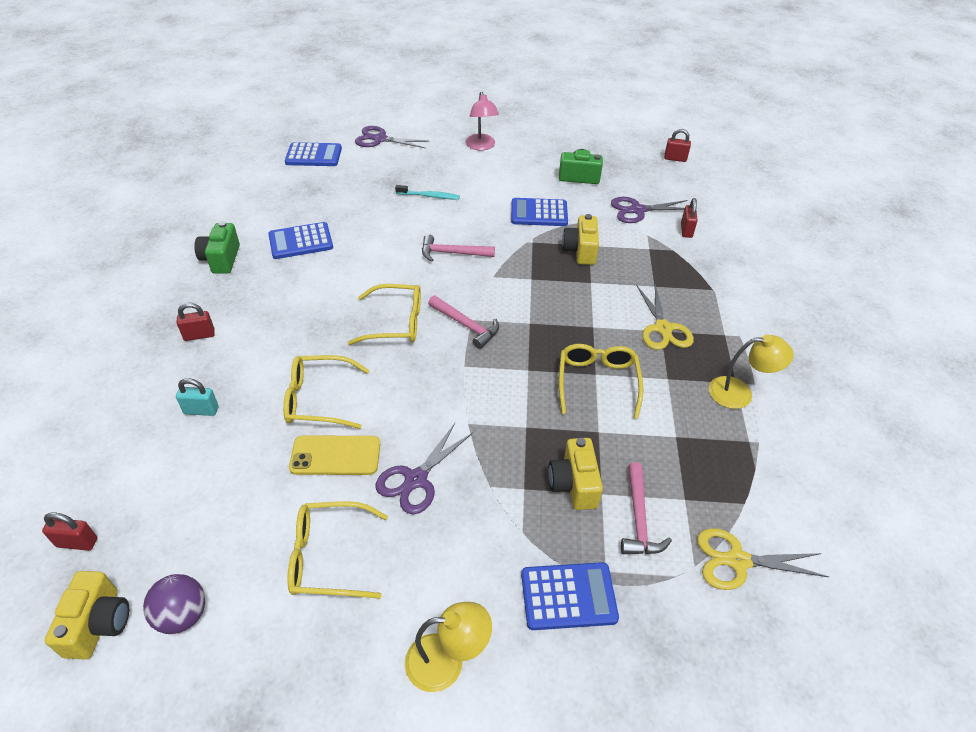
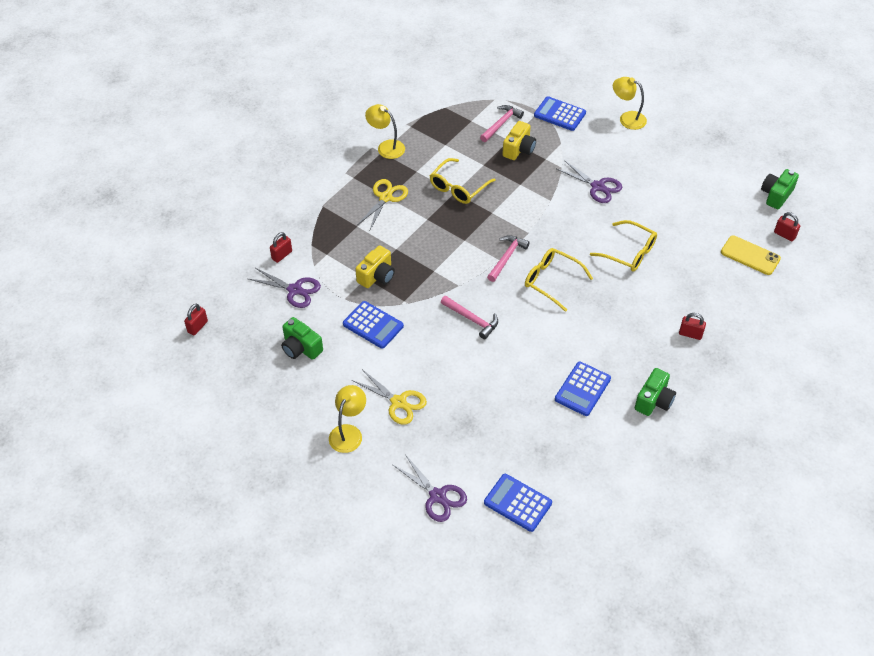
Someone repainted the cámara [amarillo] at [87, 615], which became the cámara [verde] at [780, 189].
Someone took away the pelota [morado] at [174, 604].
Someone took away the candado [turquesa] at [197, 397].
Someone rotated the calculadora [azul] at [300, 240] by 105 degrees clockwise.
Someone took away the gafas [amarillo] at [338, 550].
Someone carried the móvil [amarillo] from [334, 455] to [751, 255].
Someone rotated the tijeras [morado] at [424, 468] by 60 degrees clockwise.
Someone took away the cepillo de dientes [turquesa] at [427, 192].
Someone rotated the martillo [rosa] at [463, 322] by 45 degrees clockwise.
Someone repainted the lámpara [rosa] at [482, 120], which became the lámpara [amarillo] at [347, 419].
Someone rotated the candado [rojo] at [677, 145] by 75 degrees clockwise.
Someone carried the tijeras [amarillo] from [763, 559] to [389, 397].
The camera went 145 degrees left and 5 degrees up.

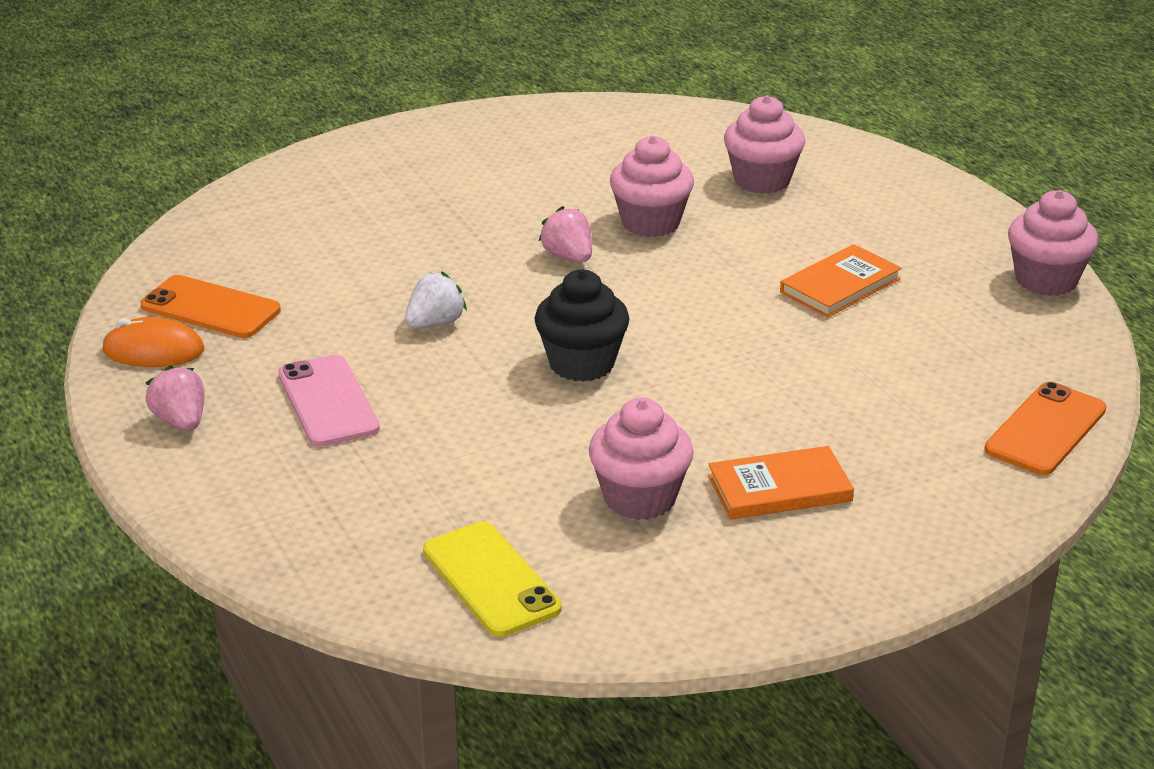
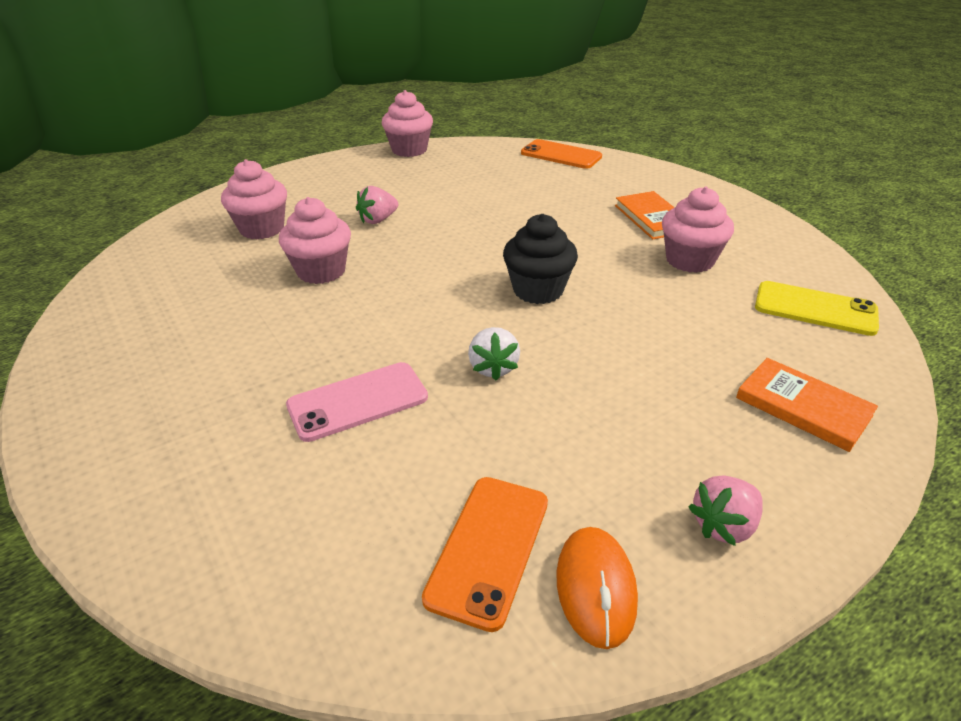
Someone carried the móvil [rosa] from [329, 401] to [357, 402].
Someone rotated the fresa [blanco] at [436, 299] by 135 degrees counterclockwise.
Someone rotated the móvil [amarillo] at [492, 579] by 60 degrees clockwise.
Someone carried the fresa [rosa] from [565, 234] to [377, 205].
Someone carried the libro [naranja] from [841, 281] to [807, 405].
The camera went 95 degrees left and 5 degrees up.

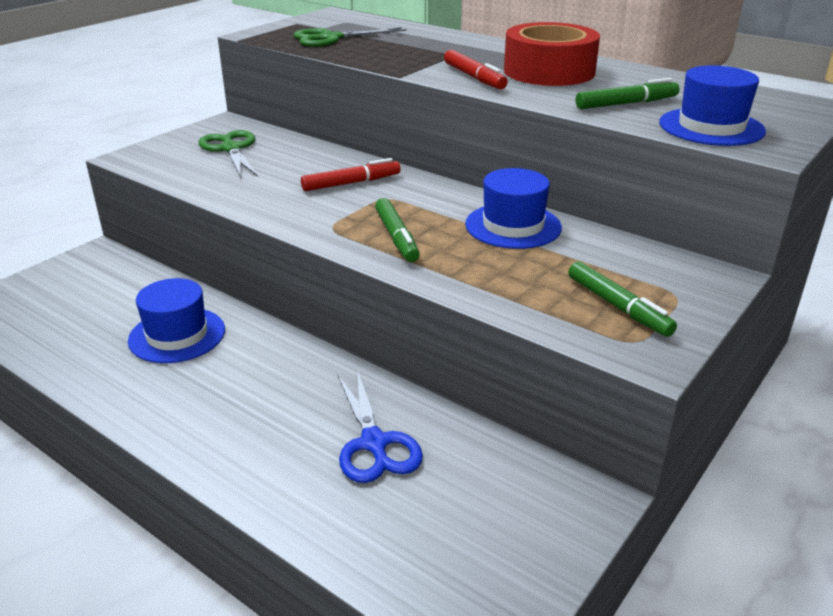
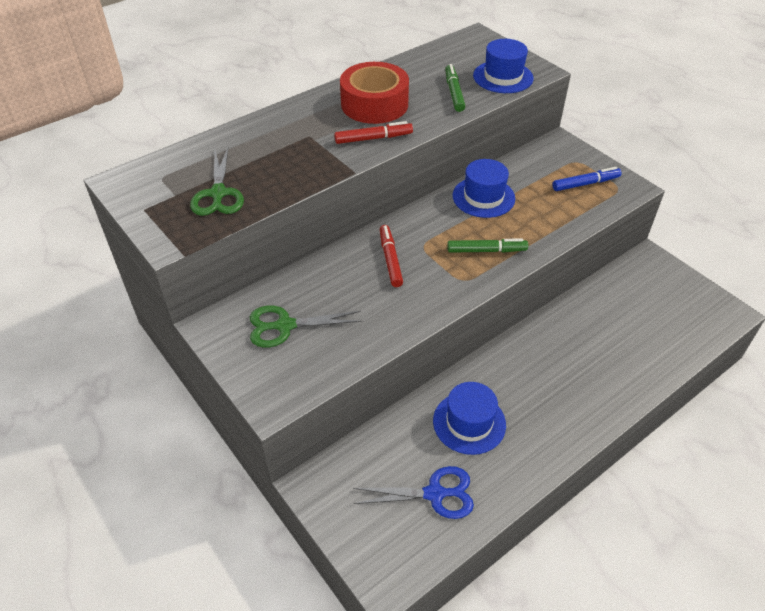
Someone carried the tijeras [azul] from [380, 426] to [413, 492].
Someone repainted the rotulador [verde] at [622, 299], which became the rotulador [azul] at [587, 179].
The camera went 75 degrees left and 15 degrees up.

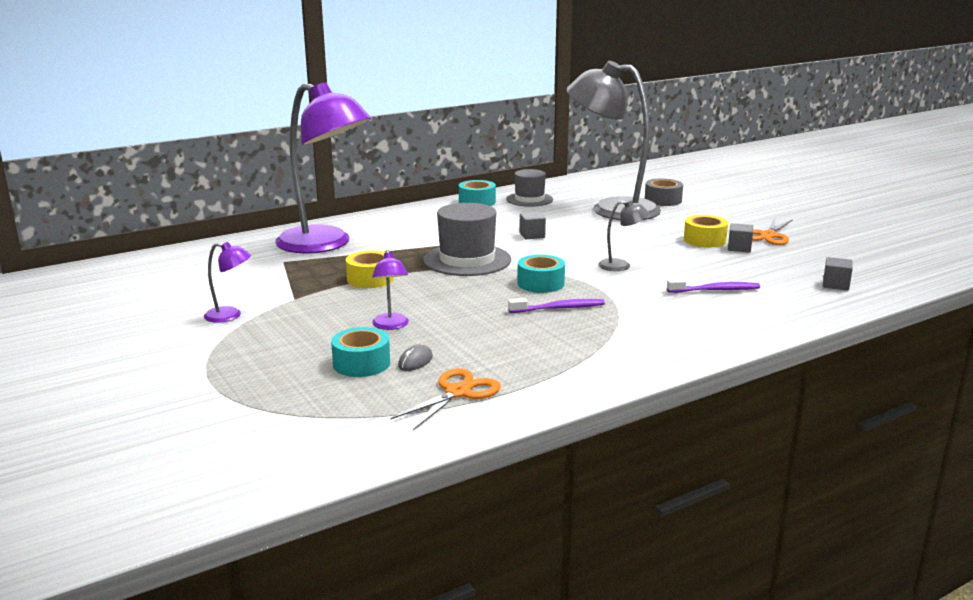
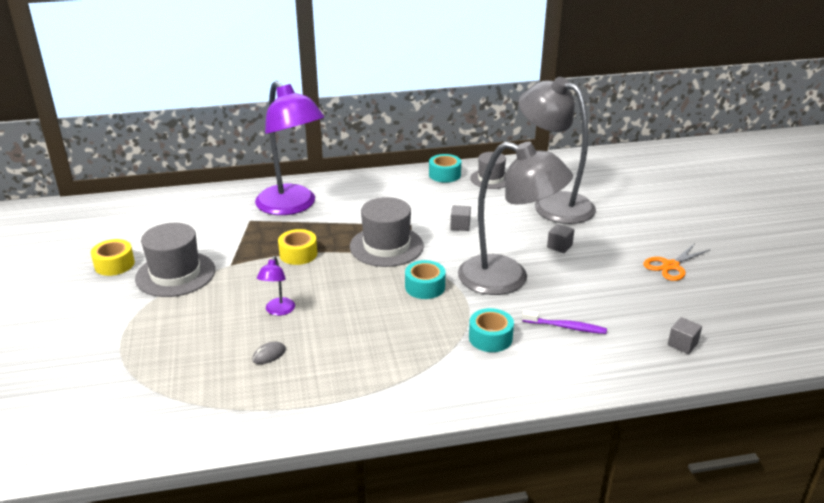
Someone swapped the lámpara [morado] at [227, 282] for the sombrero [gris] at [175, 260].
Someone carried the cinta adhesiva [turquesa] from [360, 352] to [491, 330].
Someone took away the tijeras [naranja] at [446, 399].
Someone took away the cepillo de dientes [morado] at [556, 305].
Someone scaled the lámpara [gris] at [623, 235] by 2.49.
Someone took away the cinta adhesiva [gris] at [664, 192].
Someone carried the cinta adhesiva [amarillo] from [706, 231] to [113, 257].
Someone carried the cubo [gris] from [740, 238] to [560, 238].
The camera went 20 degrees right and 10 degrees up.

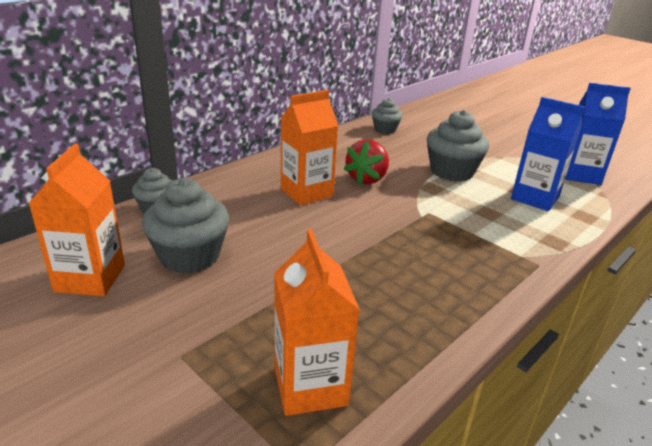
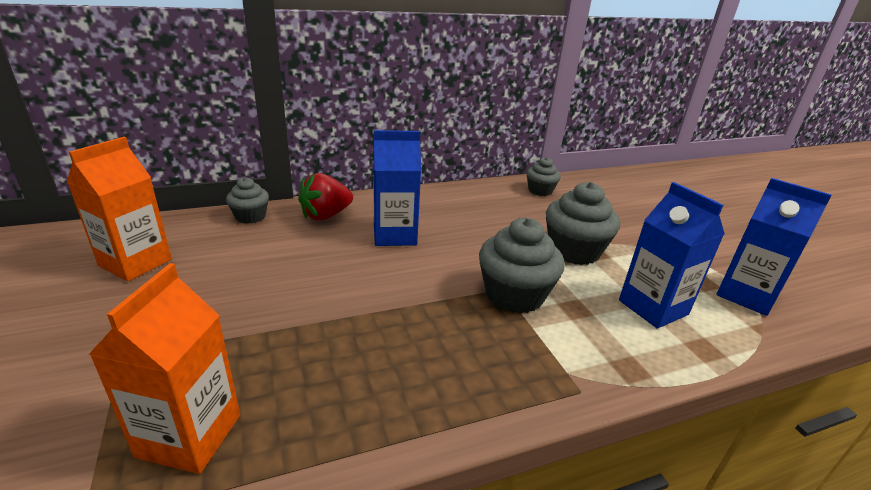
Someone carried the magdalena [gris] from [185, 226] to [522, 266].
Someone repainted the cartón de leche [naranja] at [310, 148], which became the cartón de leche [azul] at [397, 188].
Someone carried the fresa [rojo] from [366, 162] to [325, 197].
The camera went 25 degrees right and 0 degrees up.

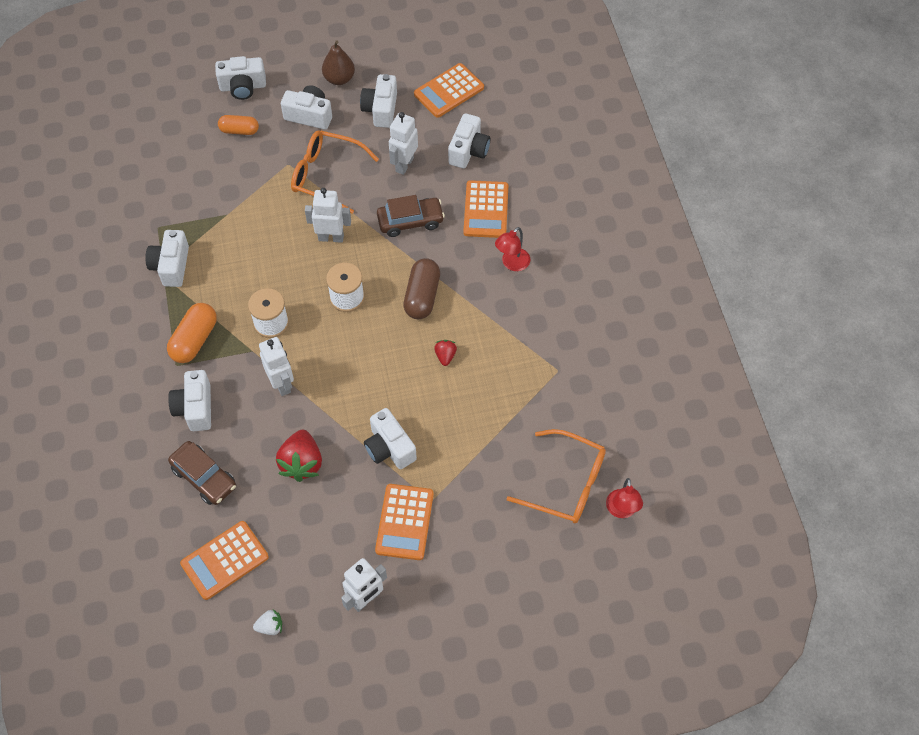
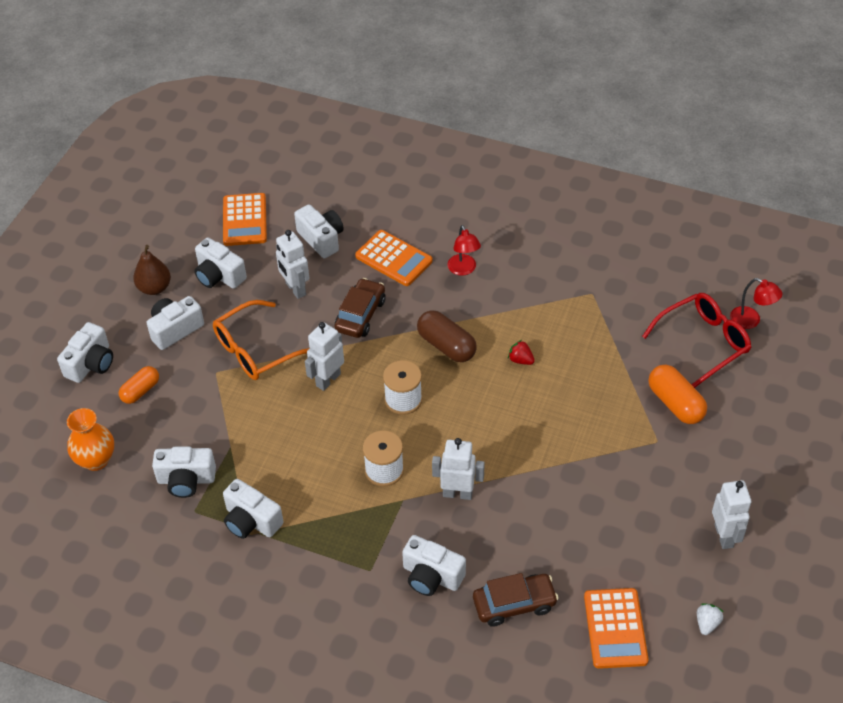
Someone carried the cápsula [naranja] from [192, 333] to [678, 394].
Someone took away the fresa [rojo] at [299, 456].
Someone carried the cámara [blanco] from [390, 438] to [184, 472].
Someone took away the calculadora [naranja] at [404, 522].
Someone repainted the gafas [naranja] at [556, 476], which became the gafas [rojo] at [697, 340].
Someone put down the florero [naranja] at [90, 439].
The camera went 55 degrees left and 10 degrees down.

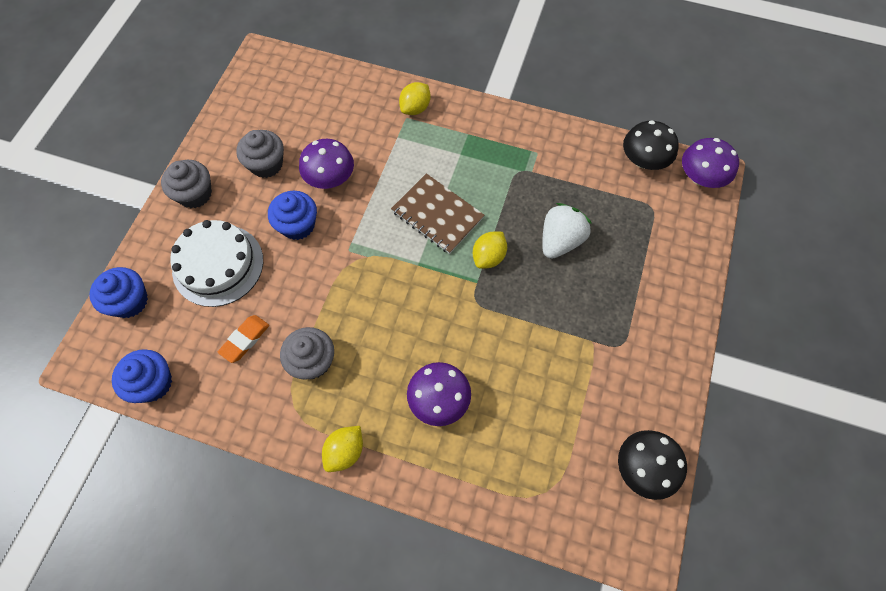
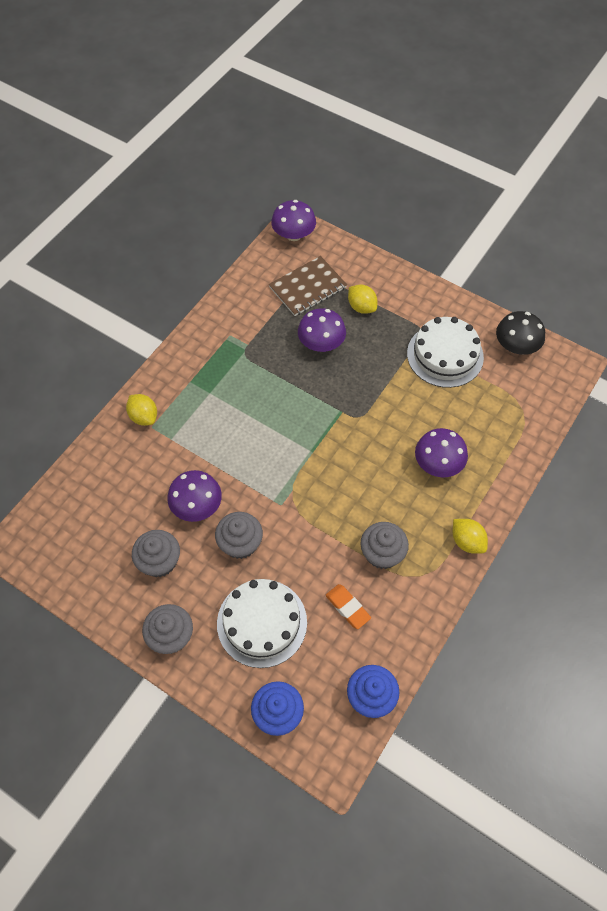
Someone repainted the magdalena [azul] at [292, 215], which became the magdalena [gris] at [239, 535].
Someone carried the cuaderno [marrón] from [437, 214] to [308, 286].
Someone carried the limón [amarillo] from [490, 250] to [363, 299].
Someone swapped the fresa [blanco] at [567, 231] for the seta [morado] at [322, 330].
Someone took away the seta [negro] at [651, 145].
Someone put down the tarta [blanco] at [445, 352].
The camera went 75 degrees left and 5 degrees down.

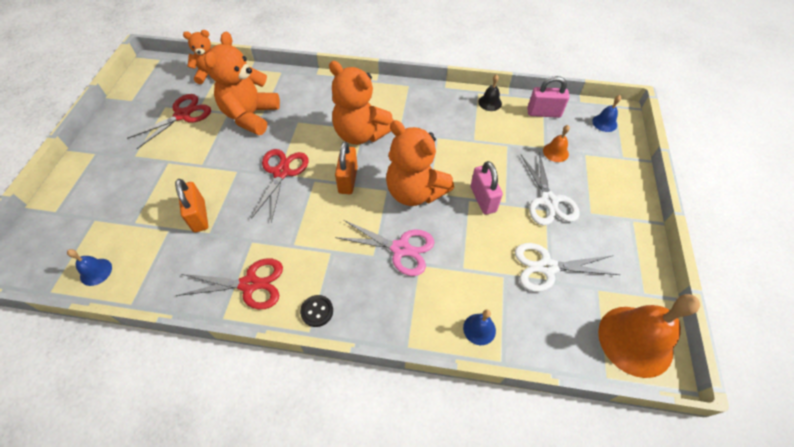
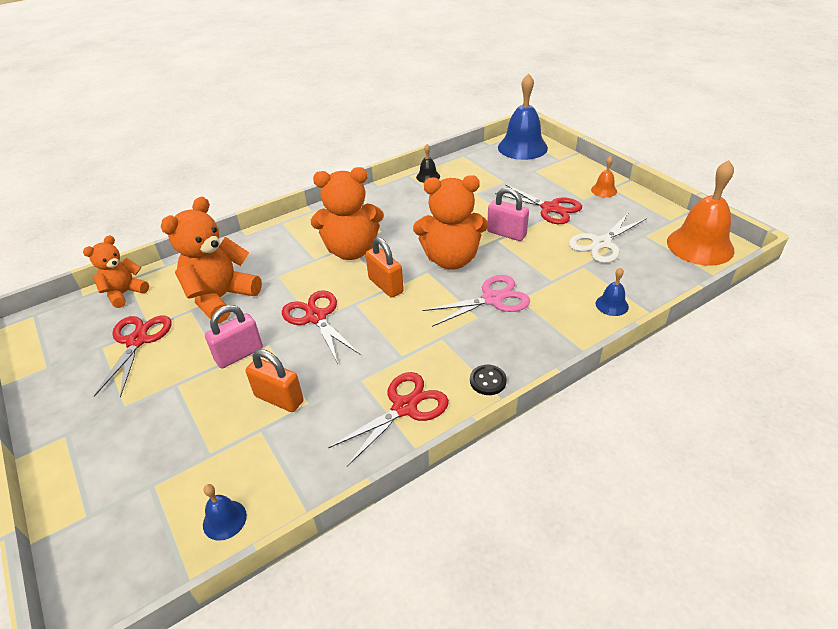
Someone rotated the osito [naranja] at [242, 83] by 60 degrees clockwise.
Someone repainted the tijeras [blanco] at [550, 188], which became the tijeras [rojo] at [538, 204].
Someone carried the candado [rosa] from [548, 97] to [234, 336].
Someone carried the campana [naranja] from [556, 143] to [604, 176].
Someone scaled the campana [azul] at [606, 113] by 2.19.
The camera went 40 degrees left and 15 degrees down.

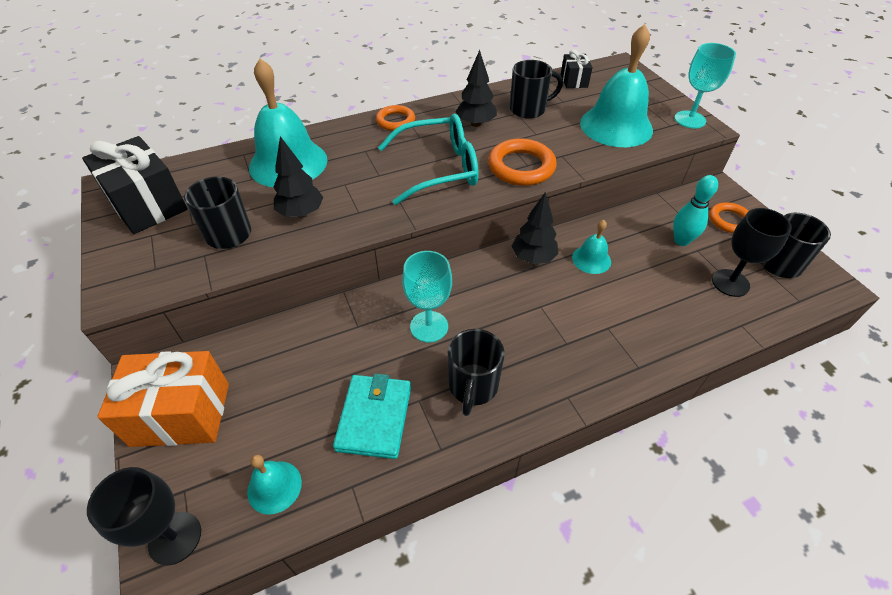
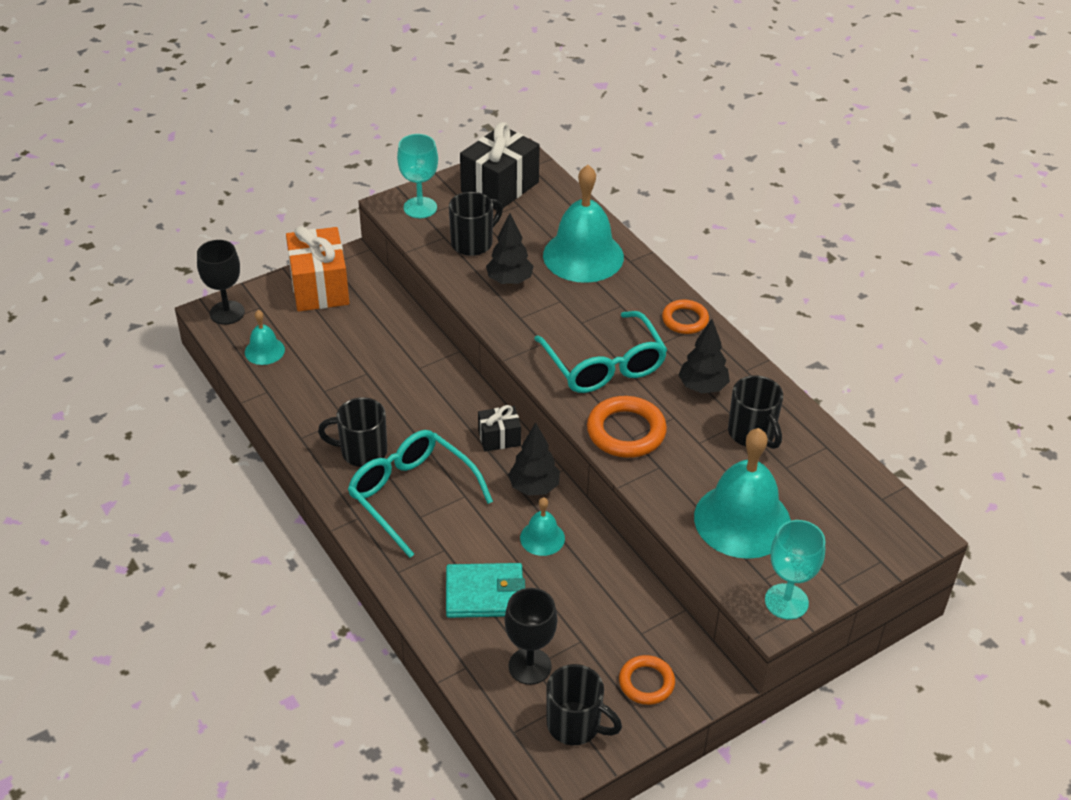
Someone carried the cartera [turquesa] from [372, 416] to [485, 590].
Someone carried the copa [turquesa] from [427, 296] to [417, 176].
Someone carried the regalo [negro] from [577, 69] to [499, 428].
Someone took away the bolo [turquesa] at [695, 210].
Someone put down the gafas [turquesa] at [420, 494].
The camera went 80 degrees right and 5 degrees down.

